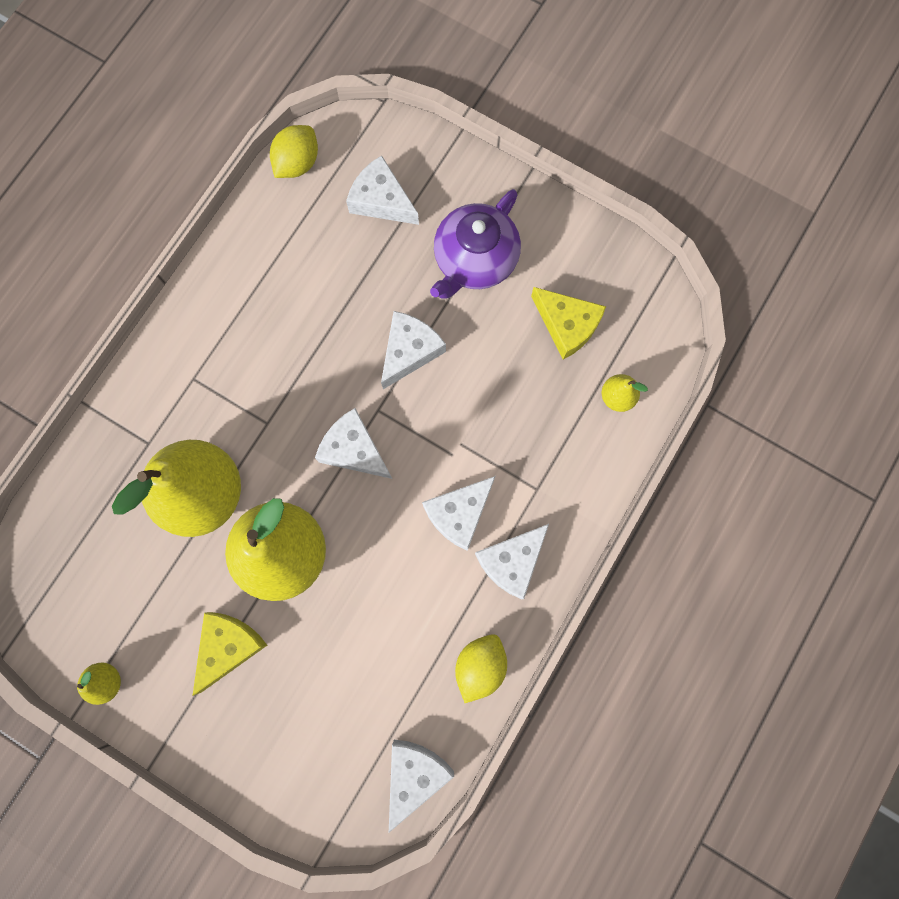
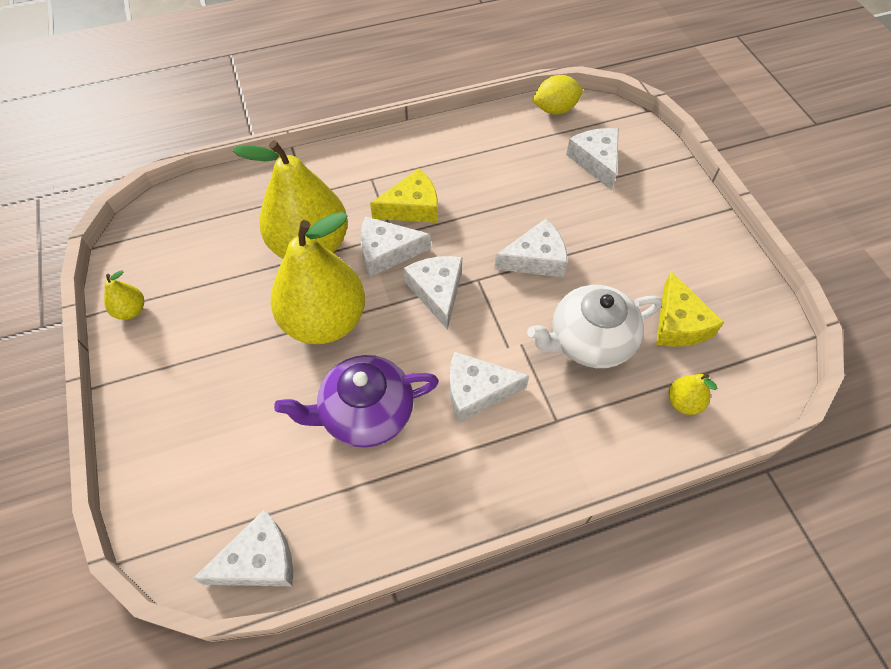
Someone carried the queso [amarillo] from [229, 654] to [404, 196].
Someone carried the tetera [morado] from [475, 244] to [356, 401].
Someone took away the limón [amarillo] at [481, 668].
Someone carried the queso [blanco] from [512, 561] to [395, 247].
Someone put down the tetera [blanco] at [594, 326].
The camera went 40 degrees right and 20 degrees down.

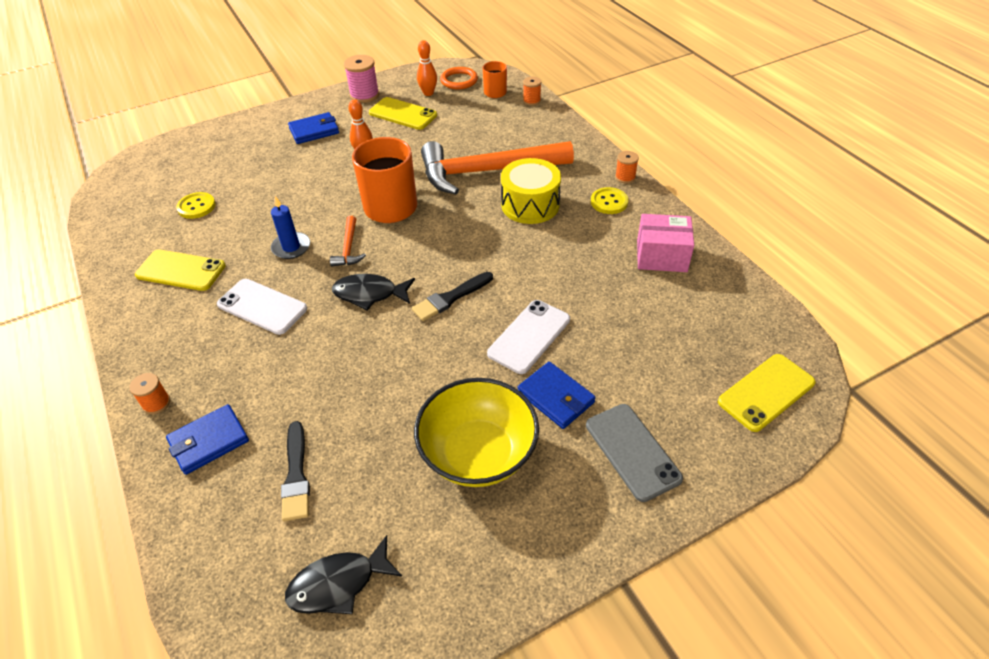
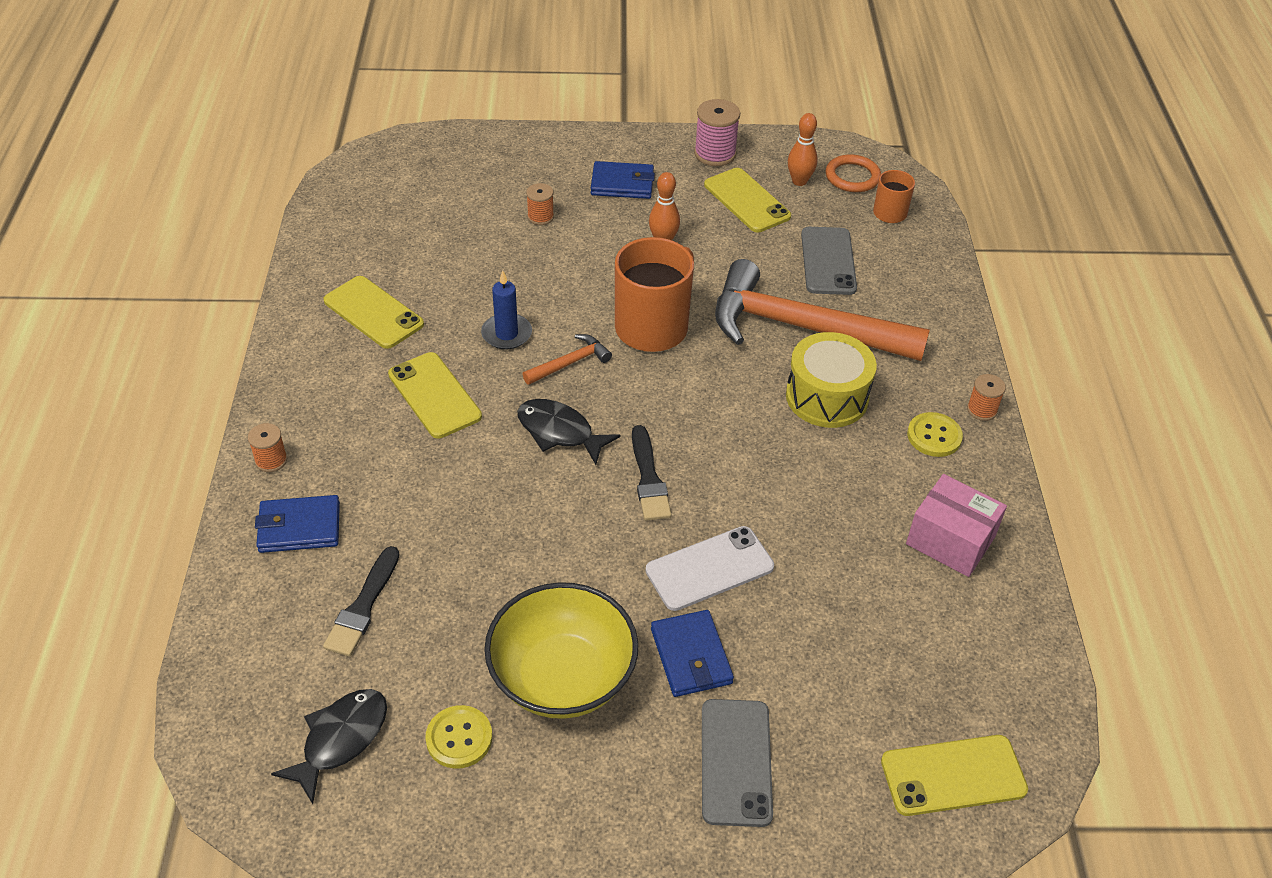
Someone carried the botón [amarillo] from [196, 205] to [458, 737].
Someone repainted the móvil [blanco] at [262, 307], which became the móvil [amarillo] at [435, 395].
Someone rotated the pez [negro] at [343, 574] by 120 degrees clockwise.
Someone rotated the martillo [naranja] at [348, 241] by 150 degrees counterclockwise.
Someone rotated the pincel [negro] at [452, 296] by 90 degrees counterclockwise.
Someone carried the carrete [naranja] from [532, 91] to [540, 204].
Someone put down the móvil [gris] at [829, 261].
The camera went 25 degrees right and 0 degrees up.

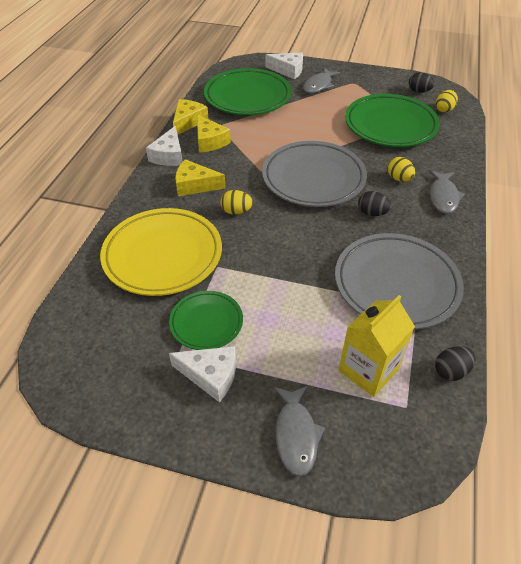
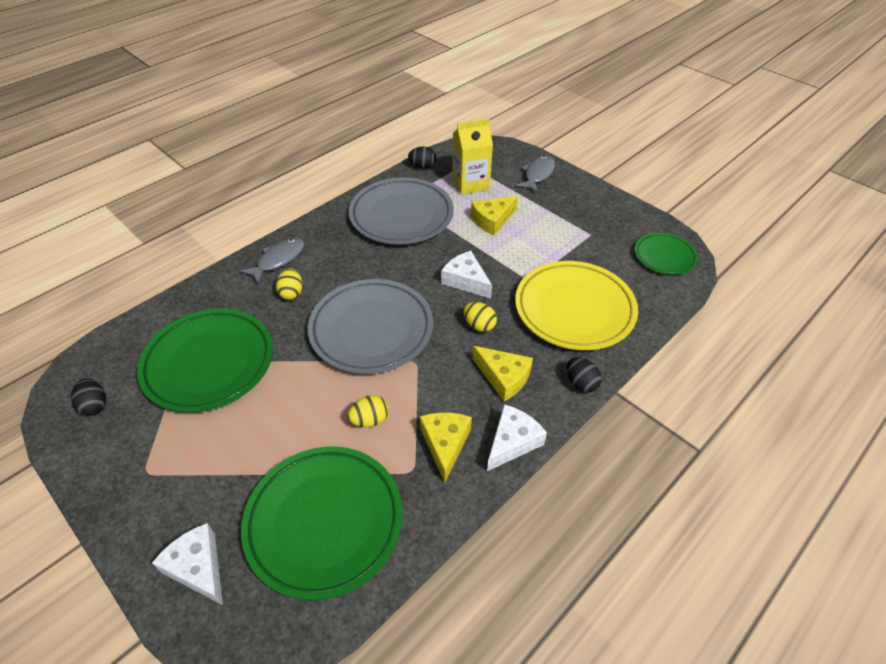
Someone carried the plato [verde] from [206, 320] to [666, 254].
Someone carried the queso [blanco] from [202, 374] to [466, 274].
Someone carried the queso [amarillo] from [191, 117] to [494, 215].
Someone took away the pez [gris] at [322, 81].
Someone carried the huevo [negro] from [374, 203] to [584, 374].
Someone carried the huevo [amarillo] from [447, 101] to [368, 411].
The camera went 150 degrees left and 0 degrees up.

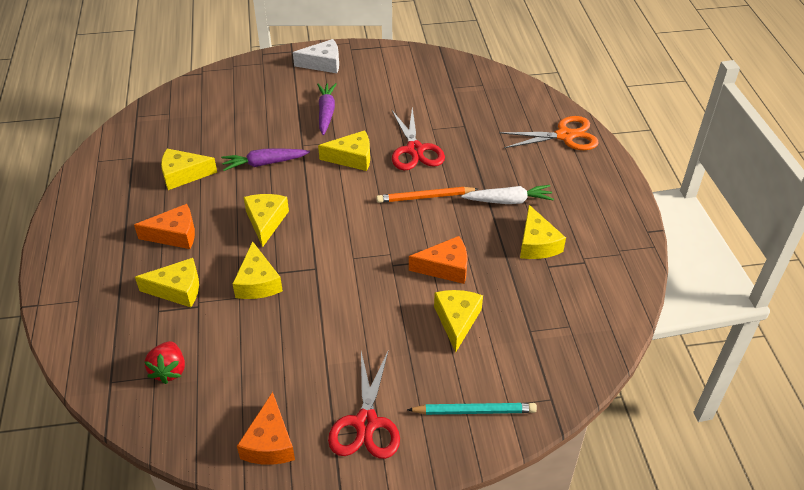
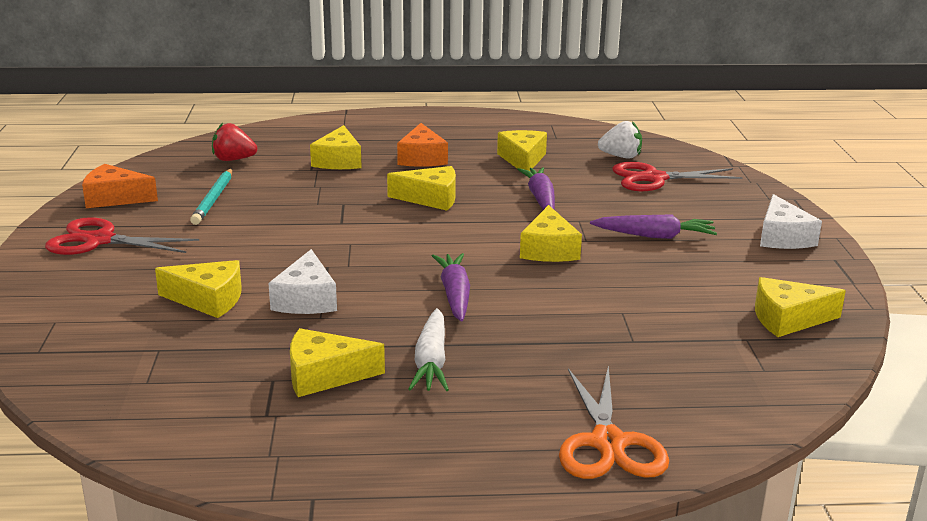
Someone carried the queso [amarillo] from [258, 270] to [800, 307].
Someone swapped the lápiz [naranja] at [427, 195] for the zanahoria [morado] at [451, 287].
Someone carried the tijeras [rojo] from [418, 138] to [677, 176].
Someone carried the lápiz [turquesa] from [472, 409] to [211, 197].
Someone repainted the queso [naranja] at [438, 260], which became the queso [blanco] at [302, 281].
Someone put down the fresa [blanco] at [620, 140].
The camera went 95 degrees right and 20 degrees down.

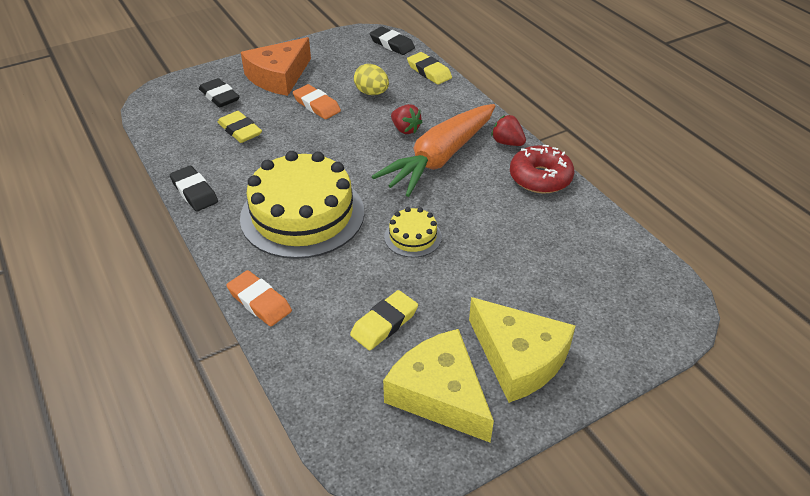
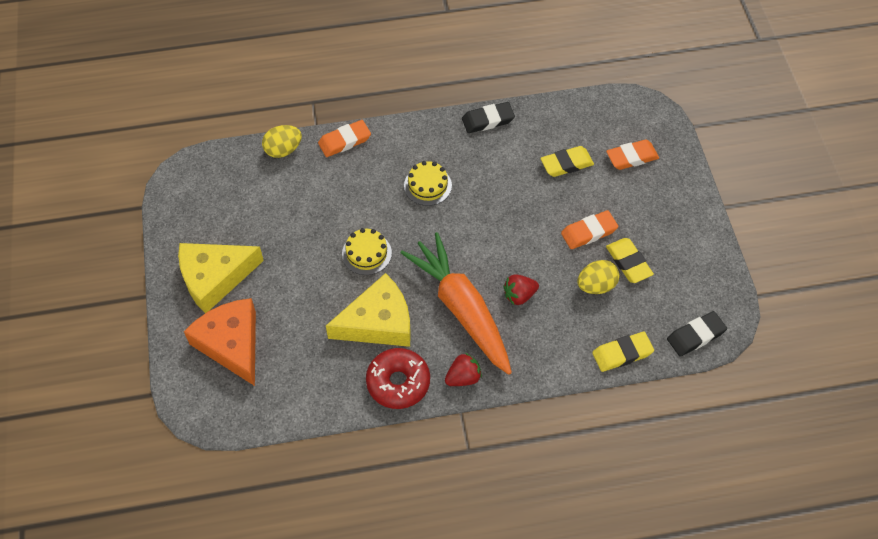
Someone repainted the goma de borrar [negro] at [219, 93], which became the goma de borrar [naranja] at [632, 155].
Someone scaled the tarta [amarillo] at [302, 205] by 0.45.
Someone carried the queso [naranja] from [276, 66] to [220, 342].
Someone carried the goma de borrar [amarillo] from [384, 320] to [630, 260].
Someone carried the queso [amarillo] from [438, 385] to [368, 310].
Someone put down the huevo [amarillo] at [282, 141].
The camera went 110 degrees right and 15 degrees up.

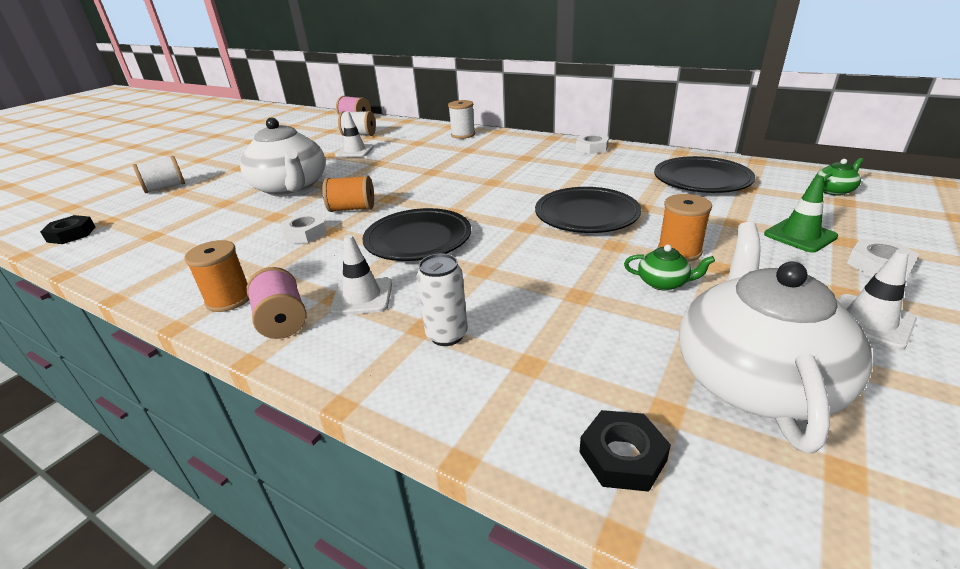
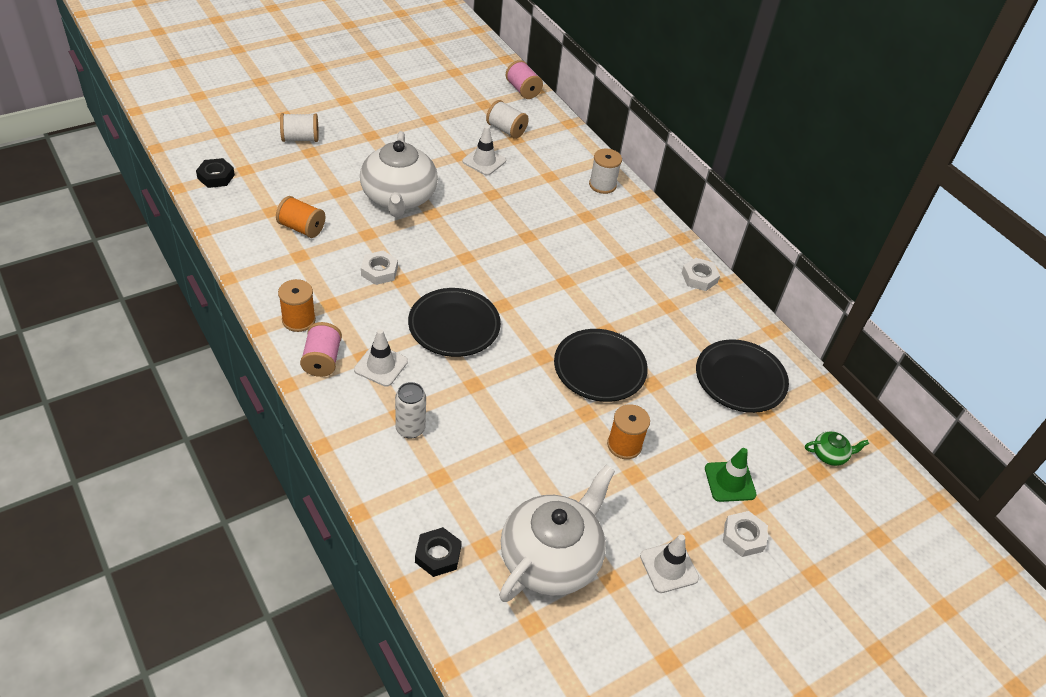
Someone carried the carrete [naranja] from [348, 193] to [301, 217].
Someone took away the tetera [verde] at [669, 267].
The camera went 20 degrees right and 15 degrees up.

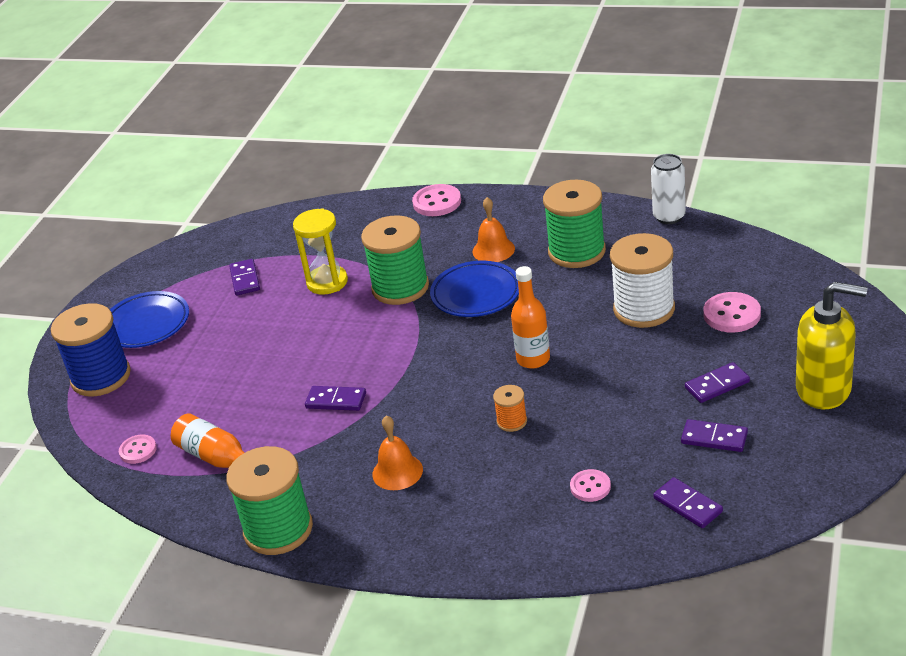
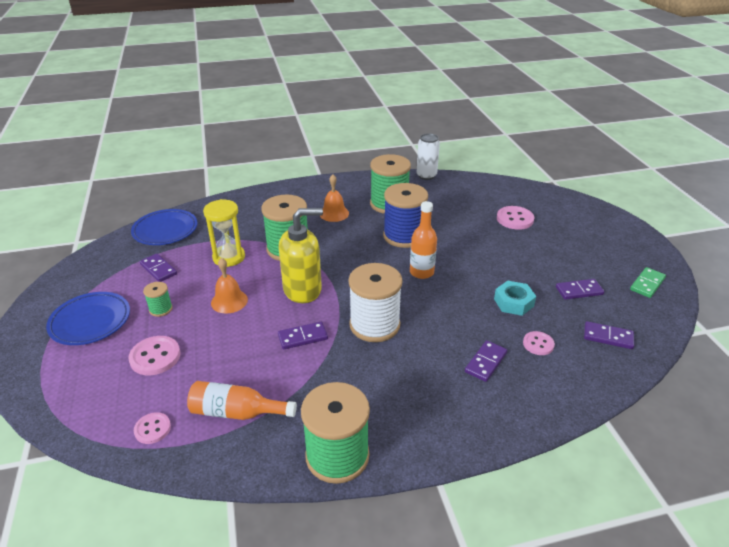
Someone carried the carrete [azul] from [91, 350] to [405, 215].
Someone carried the campana [naranja] from [397, 452] to [229, 286].
Someone carried the botón [rosa] from [436, 200] to [154, 355].
Someone carried the plato [azul] from [474, 289] to [164, 227].
Someone took away the carrete [naranja] at [510, 408].
Someone carried the carrete [blanco] from [642, 280] to [375, 302].
Someone carried the ficha de dominó [morado] from [717, 382] to [486, 361].
Someone carried the dispensador de jabón [amarillo] from [831, 345] to [300, 255].
Someone put down the carrete [verde] at [158, 299].
Someone put down the tuerca [turquesa] at [515, 298].
Someone put down the ficha de dominó [verde] at [648, 282].
The camera went 35 degrees left and 0 degrees up.

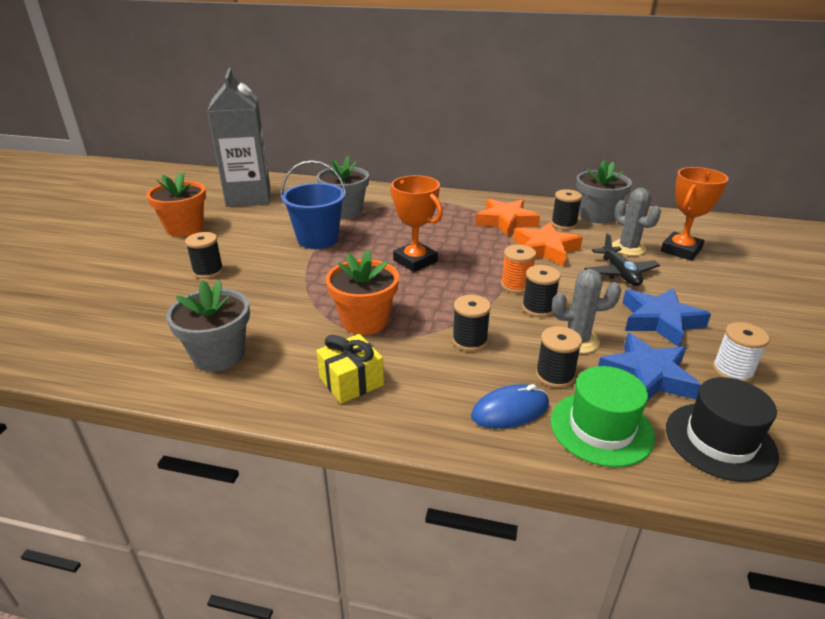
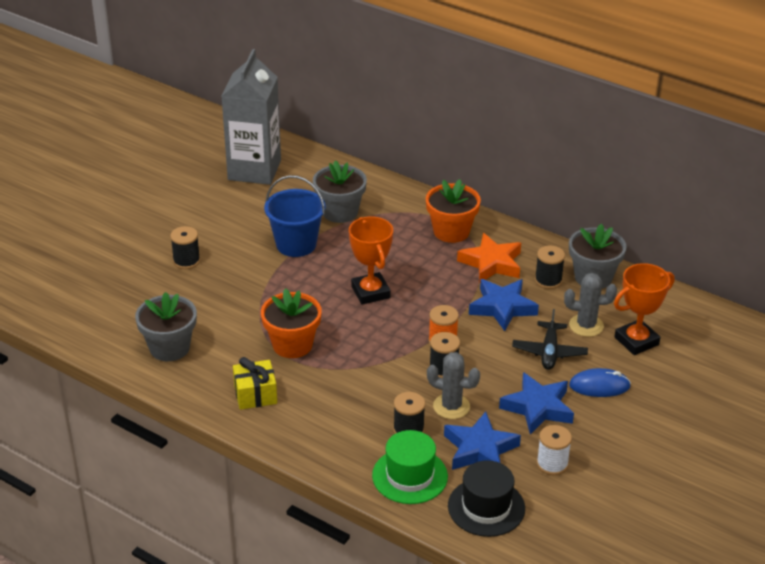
Someone carried the maceta [naranja] from [176, 204] to [453, 211].
Someone took away the carrete [negro] at [471, 323].
Someone carried the ratón [azul] from [510, 406] to [600, 382].
Someone repainted the estrella [naranja] at [548, 244], which became the estrella [azul] at [504, 305].
Someone rotated the cactus [gris] at [636, 222] by 75 degrees counterclockwise.
The camera went 20 degrees right and 5 degrees up.

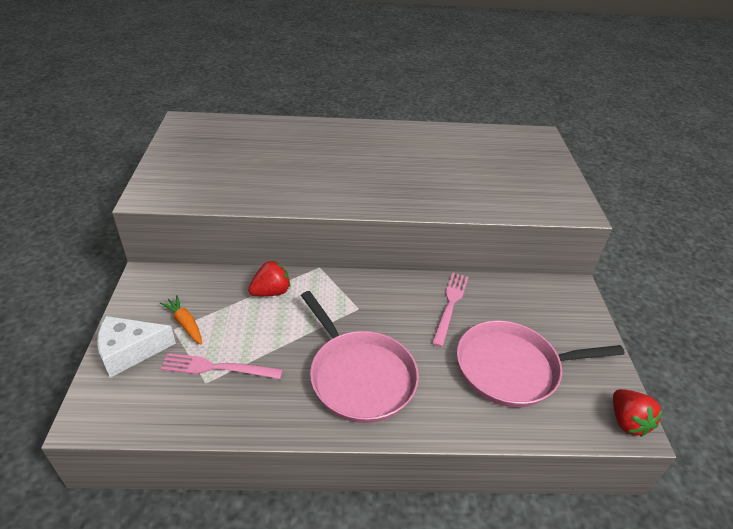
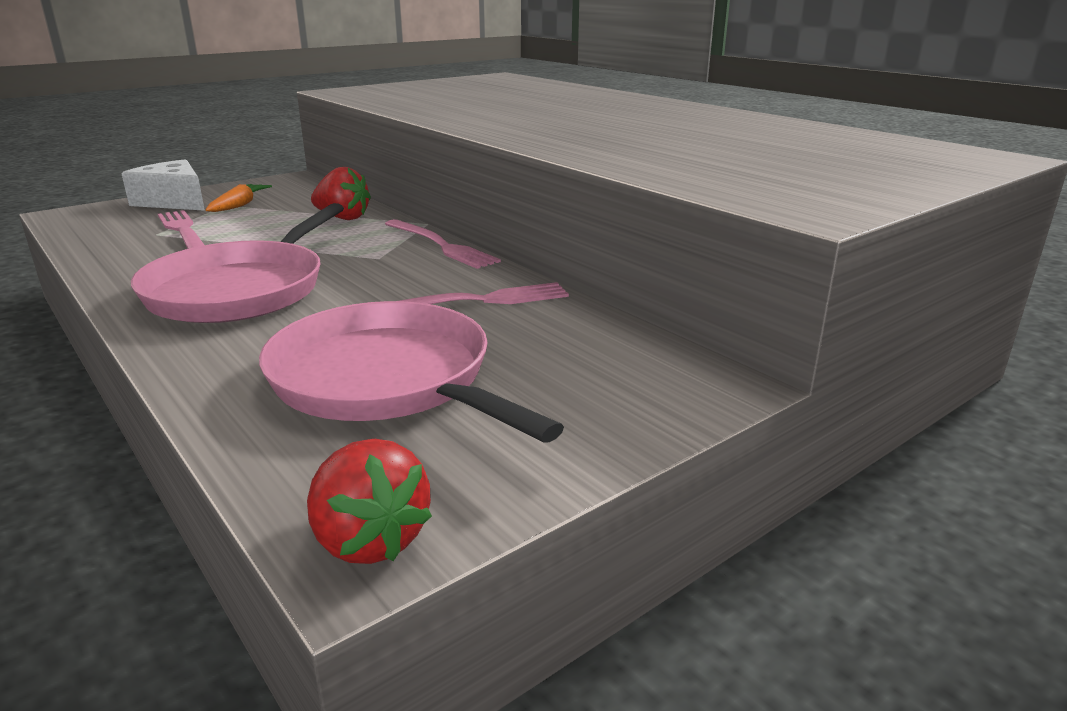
Someone rotated the fresa [rojo] at [638, 413] by 75 degrees counterclockwise.
Someone put down the tenedor [rosa] at [443, 244].
The camera went 55 degrees right and 15 degrees down.

